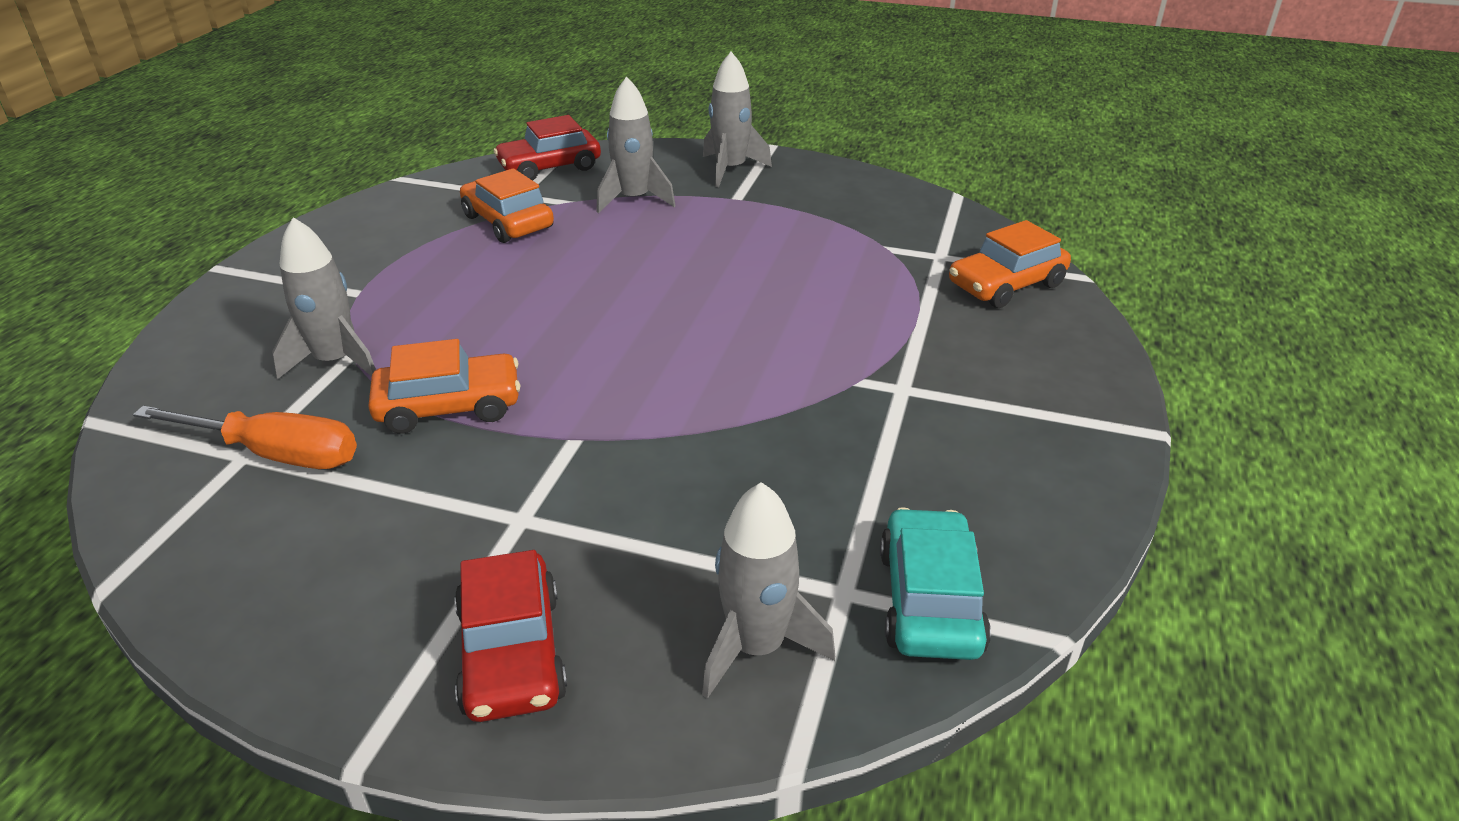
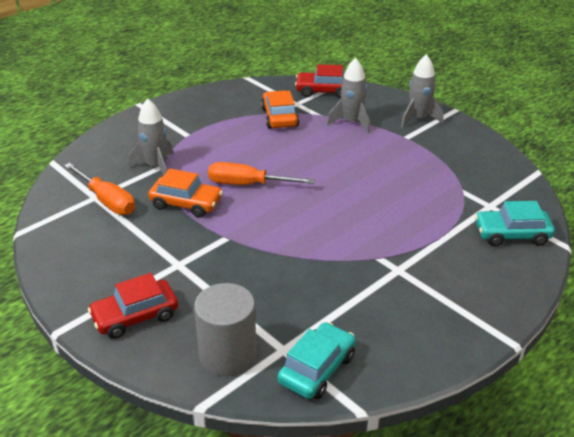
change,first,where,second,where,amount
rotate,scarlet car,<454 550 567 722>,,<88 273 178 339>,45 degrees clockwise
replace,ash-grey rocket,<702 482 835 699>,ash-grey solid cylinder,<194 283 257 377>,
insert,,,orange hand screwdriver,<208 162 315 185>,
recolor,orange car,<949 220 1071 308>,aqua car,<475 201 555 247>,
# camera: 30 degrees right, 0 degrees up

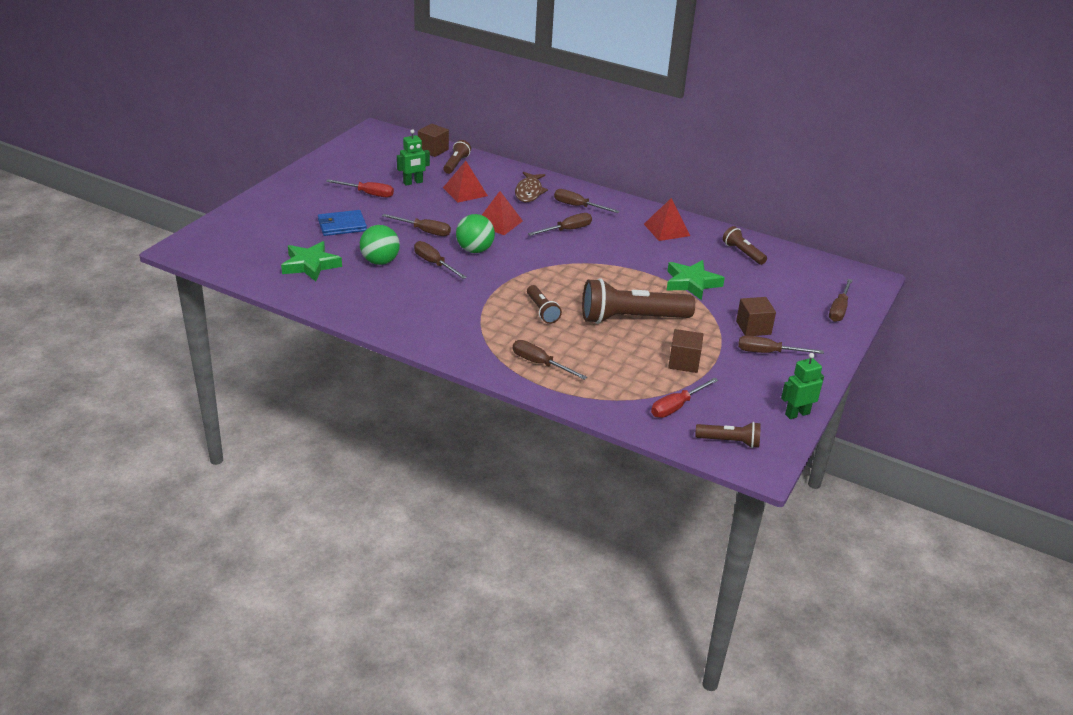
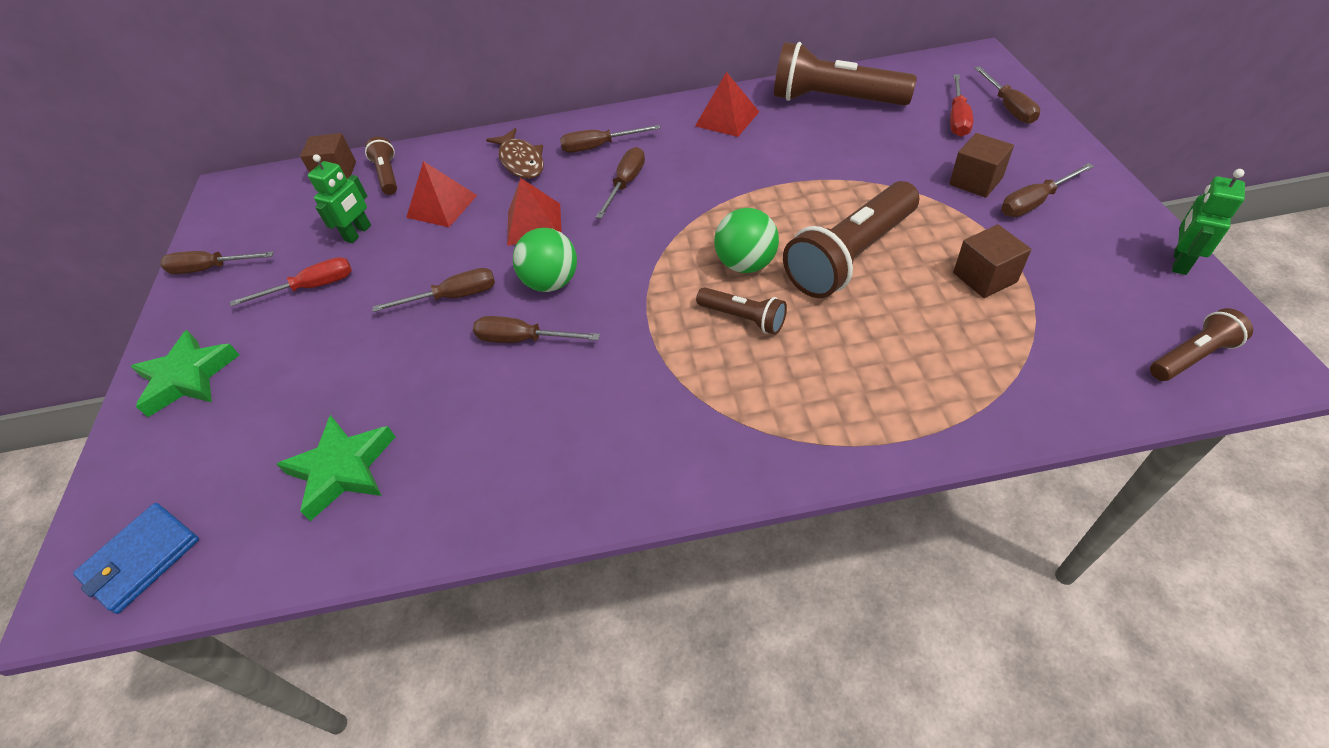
change,first,where,second,where,amount
move,cobalt billfold,<318 210 367 236>,,<73 503 199 614>,
move,emerald star shape,<666 260 725 300>,,<130 330 239 417>,
move,russet hand screwdriver,<513 340 587 380>,,<160 251 274 274>,
move,emerald play ball,<360 225 400 265>,,<714 208 779 273>,
resize,russet pocket torch,<722 226 767 265>,,<774 42 917 106>,x1.97
move,scarlet hand screwdriver,<651 377 718 418>,,<950 74 973 137>,
# camera: 30 degrees left, 15 degrees up

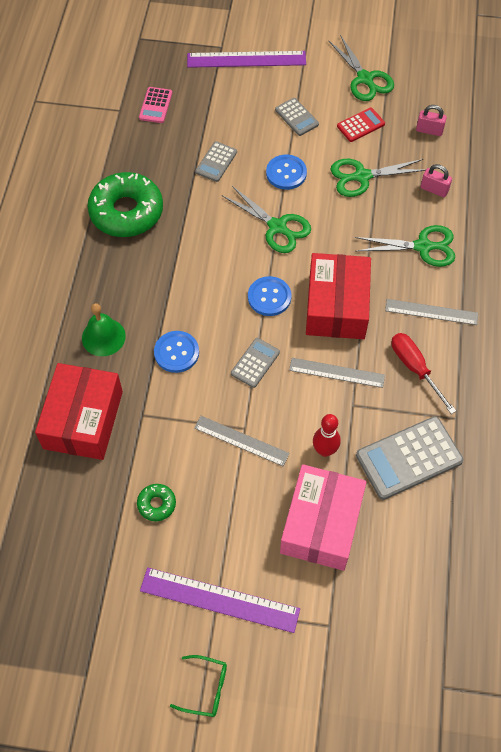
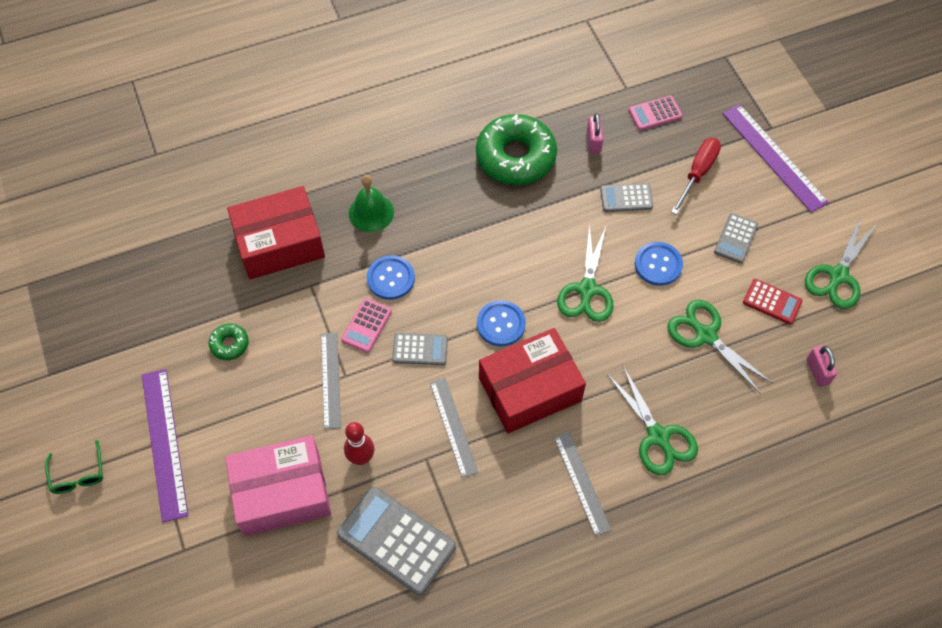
change,first,where,second,where,amount
insert,,,rose-pink calculator,<341 298 392 353>,
move,rose-pink padlock,<420 164 452 197>,,<587 113 603 154>,
move,scarlet hand screwdriver,<392 333 456 414>,,<671 138 721 215>,
# camera: 60 degrees right, 0 degrees up

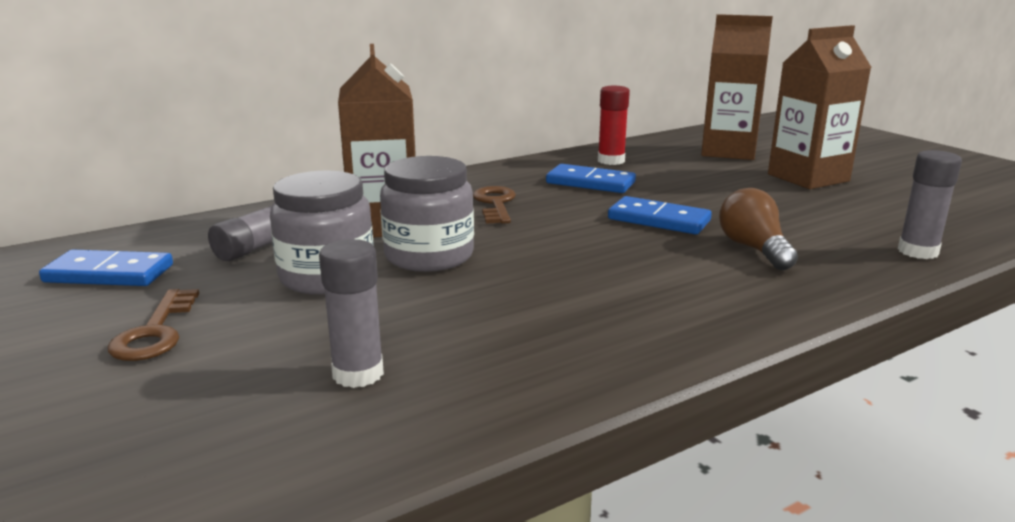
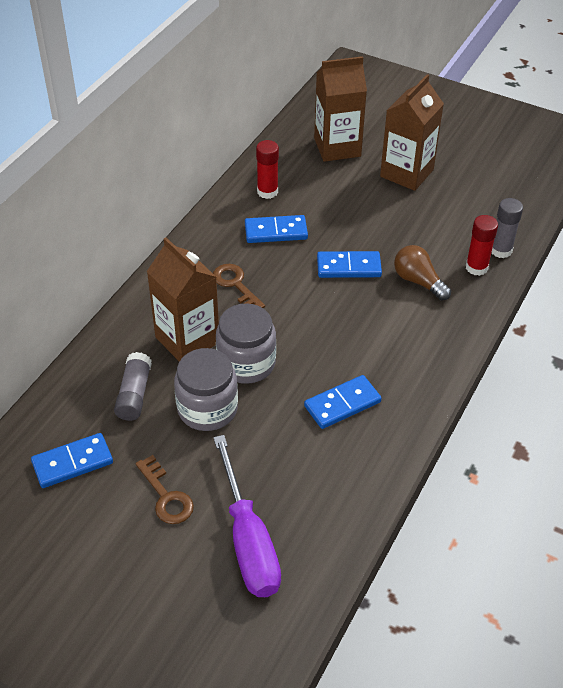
change,first,where,second,where,amount
insert,,,royal purple hand screwdriver,<213 435 281 597>,
insert,,,cobalt domino,<304 375 381 429>,
insert,,,scarlet glue,<466 215 498 276>,
delete,ash-grey glue,<319 239 384 388>,,,
# camera: 30 degrees left, 25 degrees up

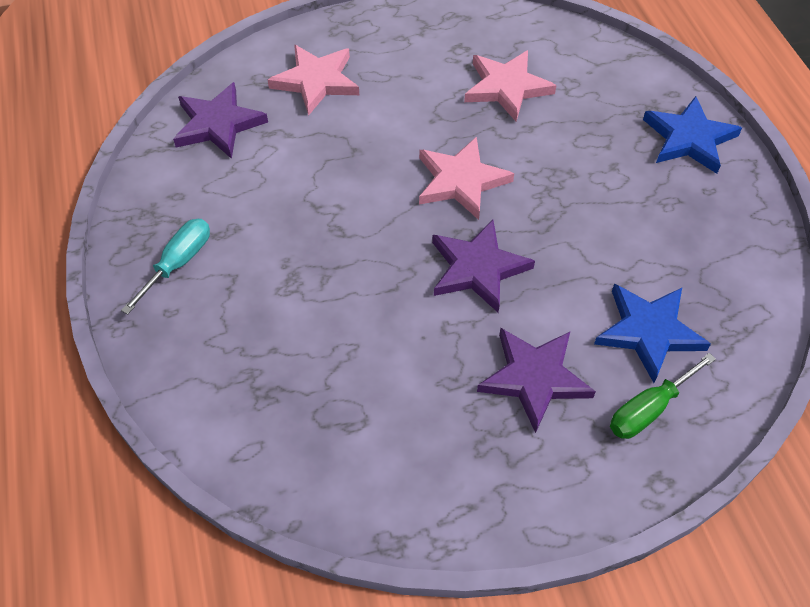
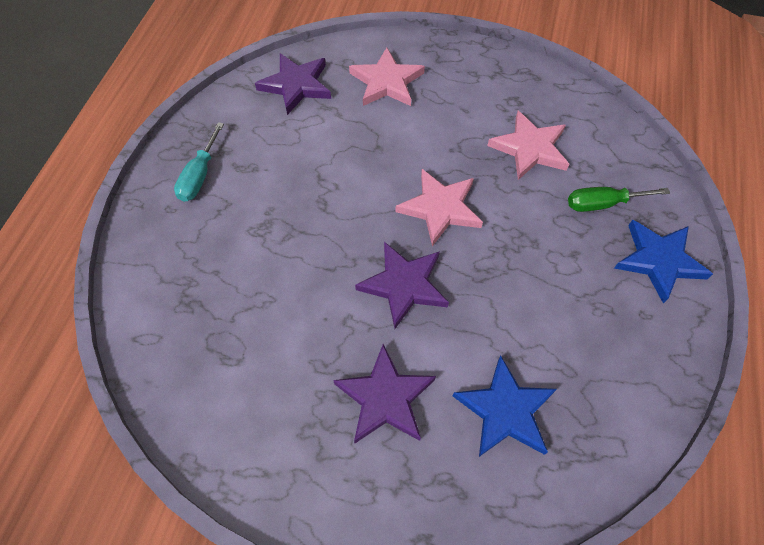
change,first,where,second,where,amount
rotate,aqua hand screwdriver,<121 219 210 314>,,<174 122 224 202>,135 degrees clockwise
move,emerald hand screwdriver,<610 353 716 439>,,<568 187 670 212>,
# camera: 30 degrees right, 5 degrees up

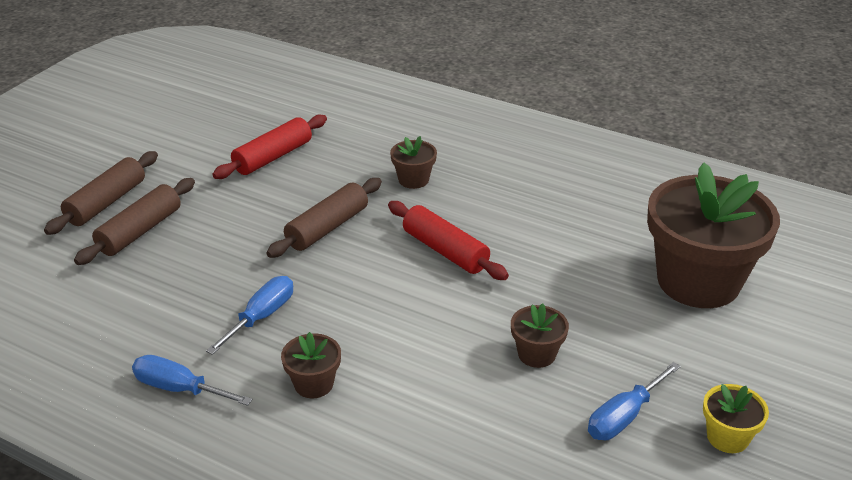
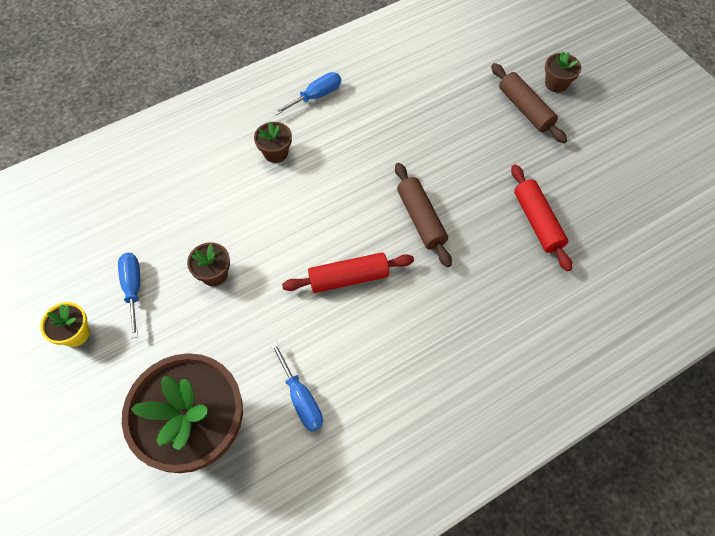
change,first,where,second,where,amount
move,cobalt hand screwdriver,<206 276 293 355>,,<270 342 323 432>,
move,russet flower pot,<390 136 437 189>,,<545 52 581 93>,
delete,russet dough roller,<74 178 195 265>,,,
# camera: 120 degrees right, 25 degrees up

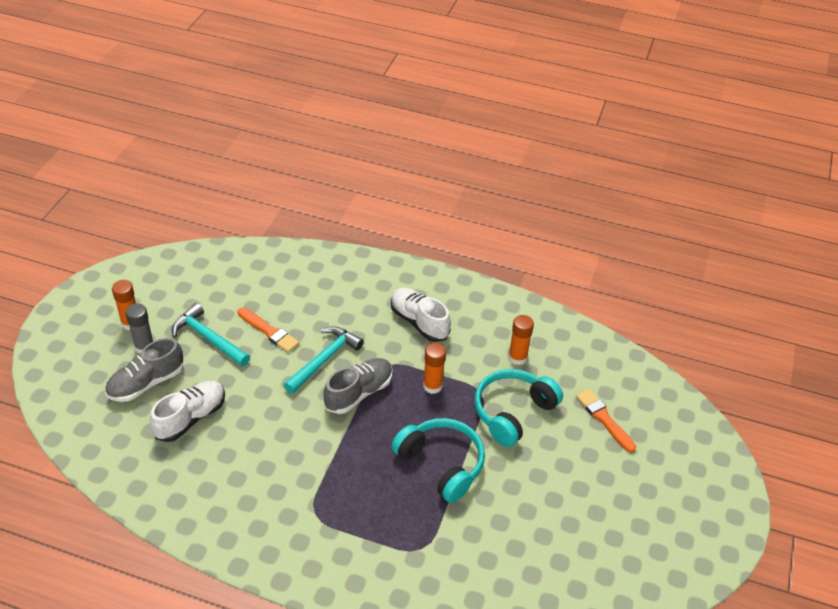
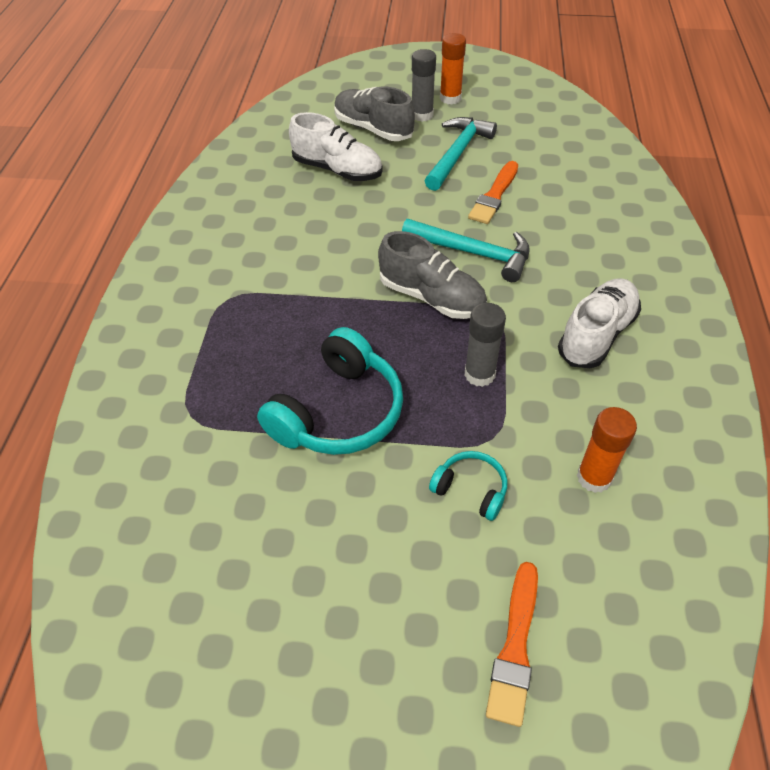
change,first,where,second,where,amount
resize,aqua headset,<474 369 563 447>,,<429 451 507 521>,x0.50
recolor,orange glue,<423 343 446 394>,ash-grey glue,<464 303 506 387>,
rotate,orange brush,<576 389 636 453>,,<486 562 538 727>,150 degrees clockwise
# camera: 80 degrees right, 5 degrees up

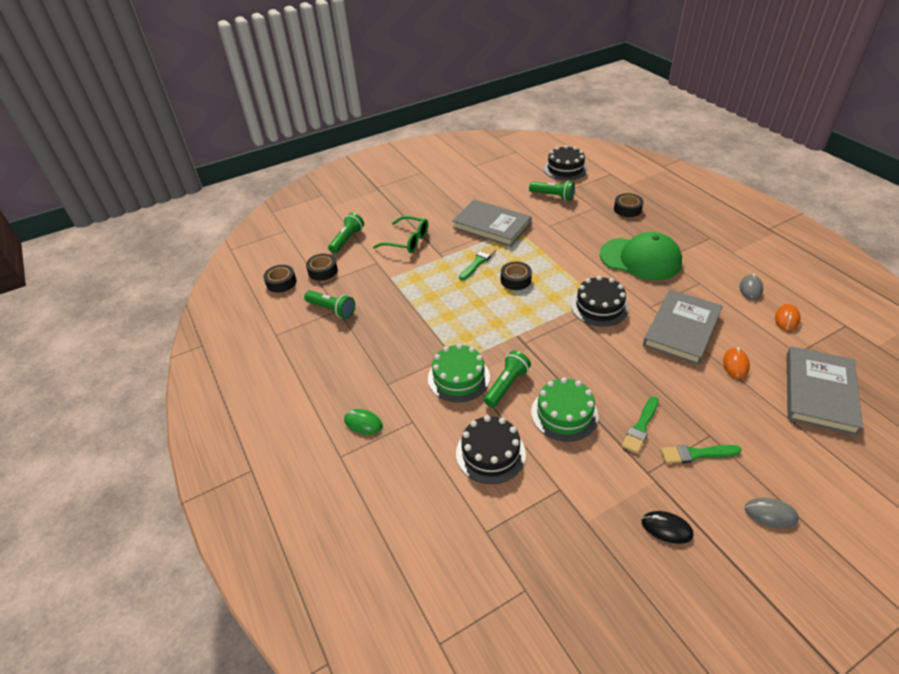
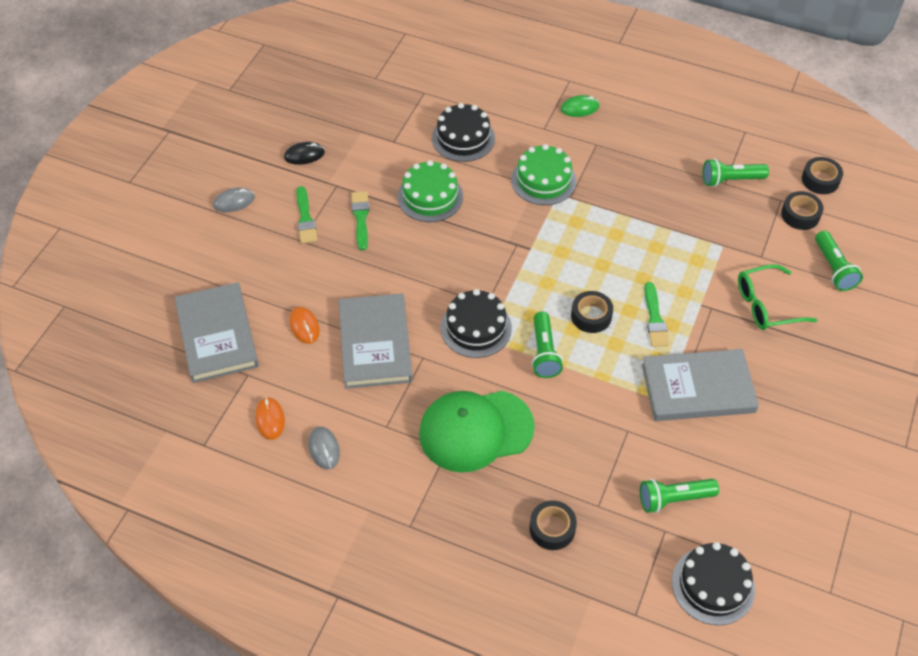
change,first,where,second,where,amount
rotate,emerald brush,<661 445 742 464>,,<296 186 318 244>,120 degrees clockwise
move,emerald pocket torch,<484 351 531 407>,,<532 311 563 378>,
# camera: 140 degrees right, 10 degrees up

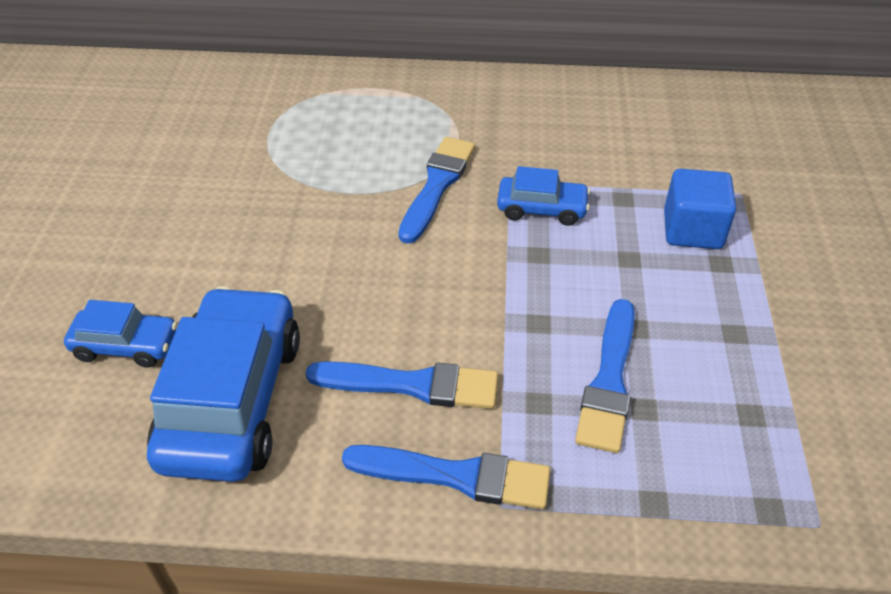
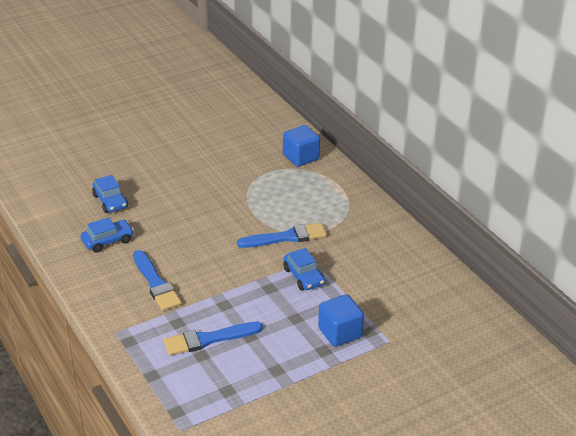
change,first,where,second,where,amount
resize,cobalt car,<147 286 300 482>,,<81 217 134 253>,x0.51
insert,,,cobalt cube,<283 125 320 167>,
delete,cobalt brush,<342 445 550 509>,,,
# camera: 55 degrees right, 10 degrees down

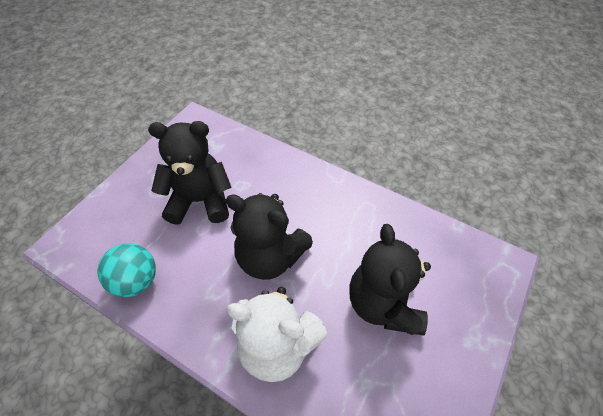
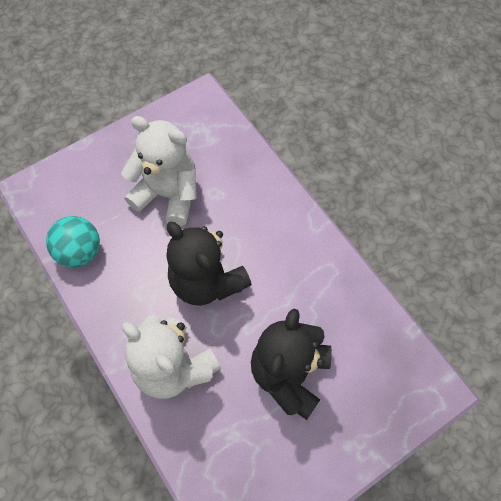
change,first,where,second,where,amount
recolor,ebony stuffed bear,<148 121 232 225>,snow-white stuffed bear,<121 116 197 226>,
# camera: 25 degrees right, 10 degrees up

